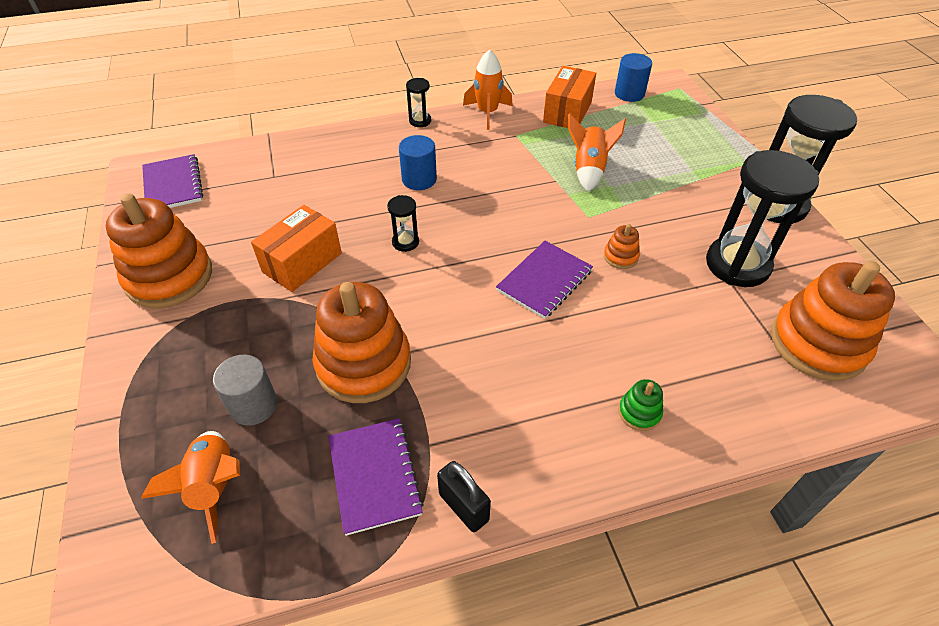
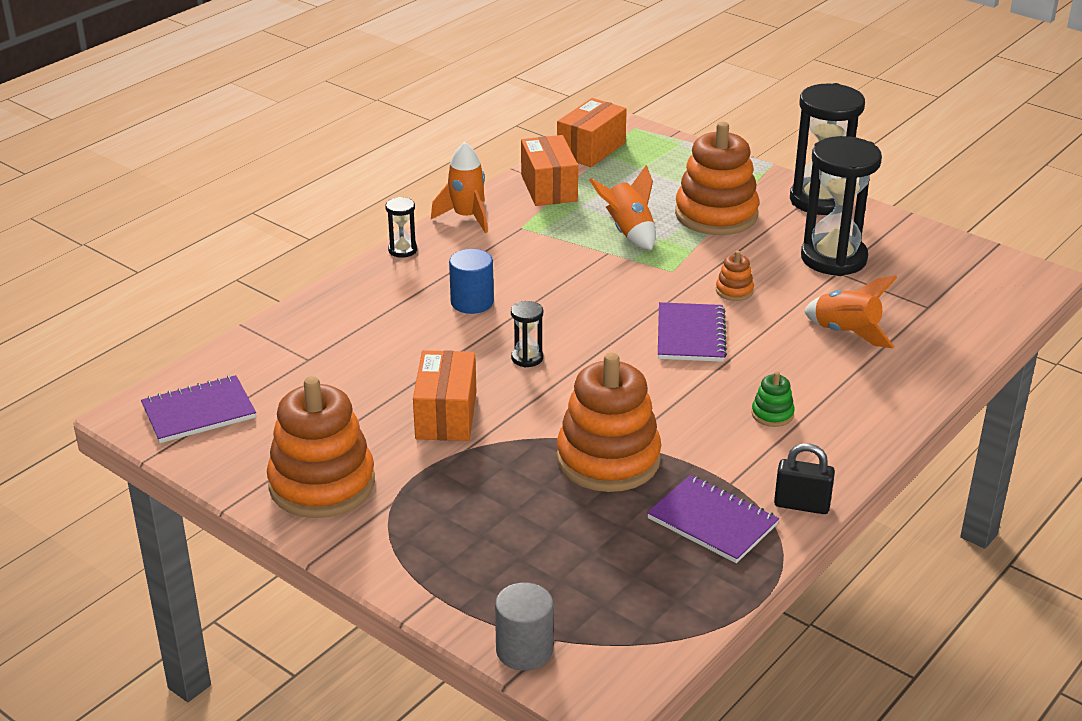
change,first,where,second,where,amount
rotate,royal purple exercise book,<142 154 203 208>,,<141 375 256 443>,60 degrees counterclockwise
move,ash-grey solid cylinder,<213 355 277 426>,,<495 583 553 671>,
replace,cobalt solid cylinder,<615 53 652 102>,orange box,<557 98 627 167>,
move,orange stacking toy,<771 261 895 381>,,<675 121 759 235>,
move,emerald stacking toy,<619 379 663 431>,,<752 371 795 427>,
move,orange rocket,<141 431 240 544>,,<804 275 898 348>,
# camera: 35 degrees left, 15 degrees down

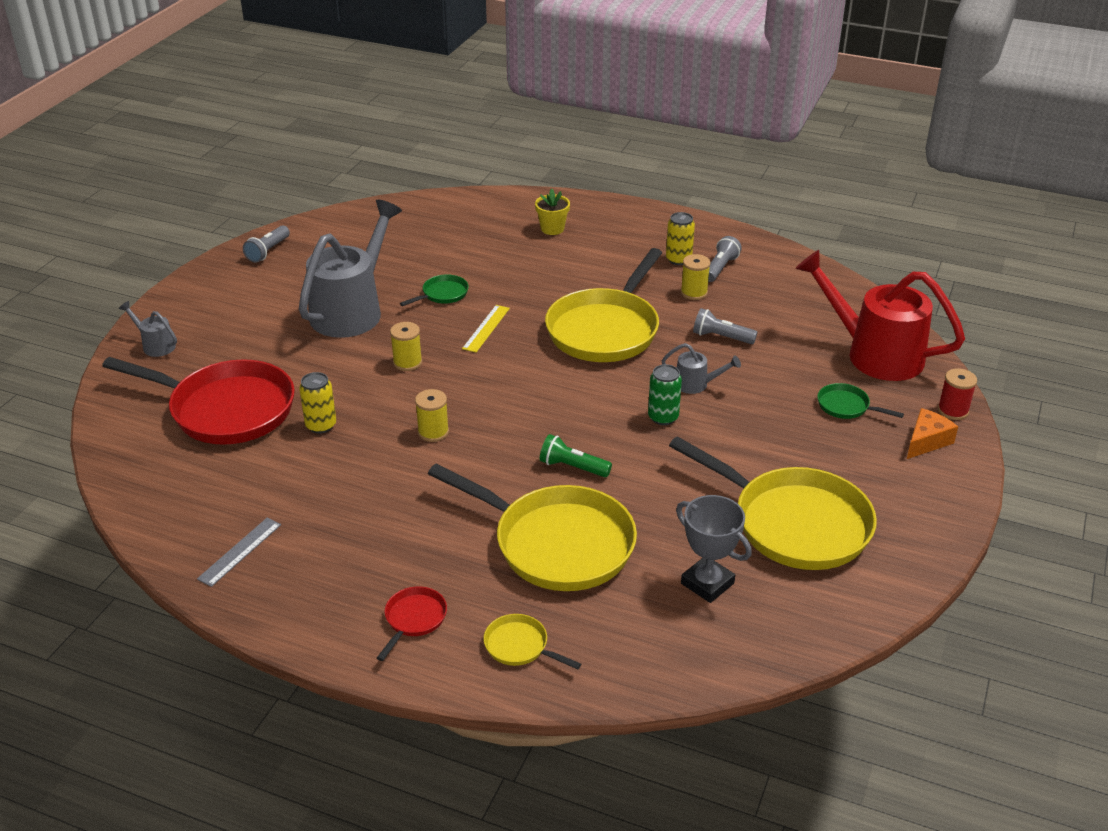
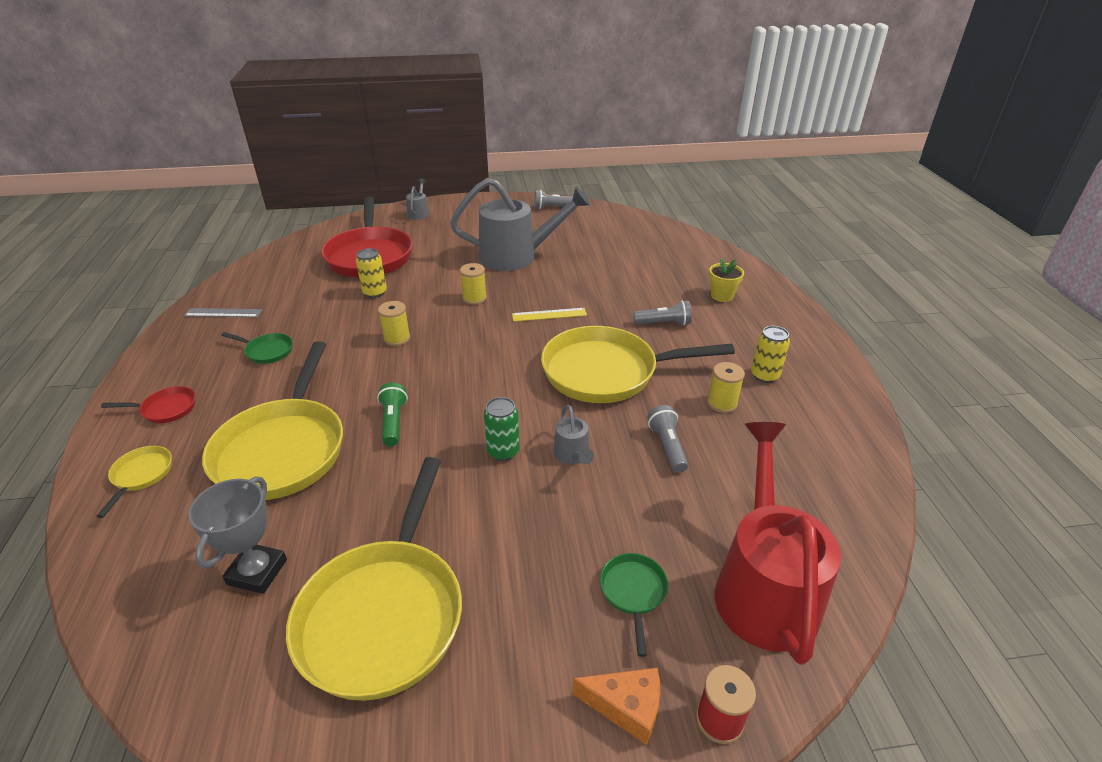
change,first,where,second,where,amount
move,emerald skillet,<400 274 469 306>,,<221 332 293 364>,
move,ash-grey pocket torch,<708 236 742 282>,,<633 300 692 325>,
# camera: 60 degrees right, 0 degrees up

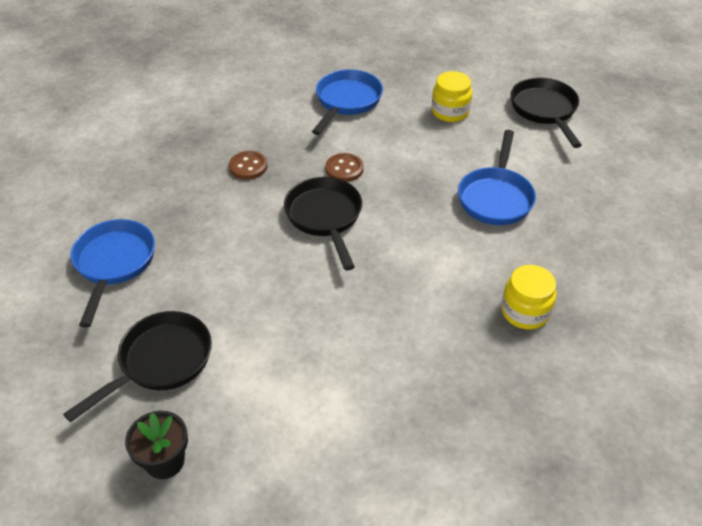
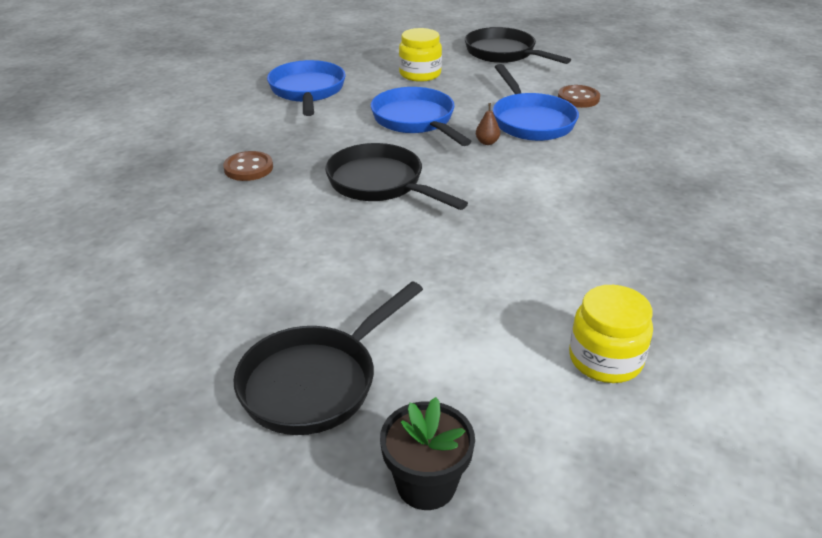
change,first,where,second,where,amount
rotate,ebony skillet,<63 311 212 422>,,<234 281 423 435>,150 degrees counterclockwise
move,cobalt skillet,<71 219 155 328>,,<371 87 472 146>,
insert,,,russet pear,<476 103 500 145>,
move,russet button,<326 153 364 182>,,<558 85 600 108>,
move,golden jar,<501 265 556 329>,,<569 285 653 383>,
# camera: 30 degrees left, 10 degrees down

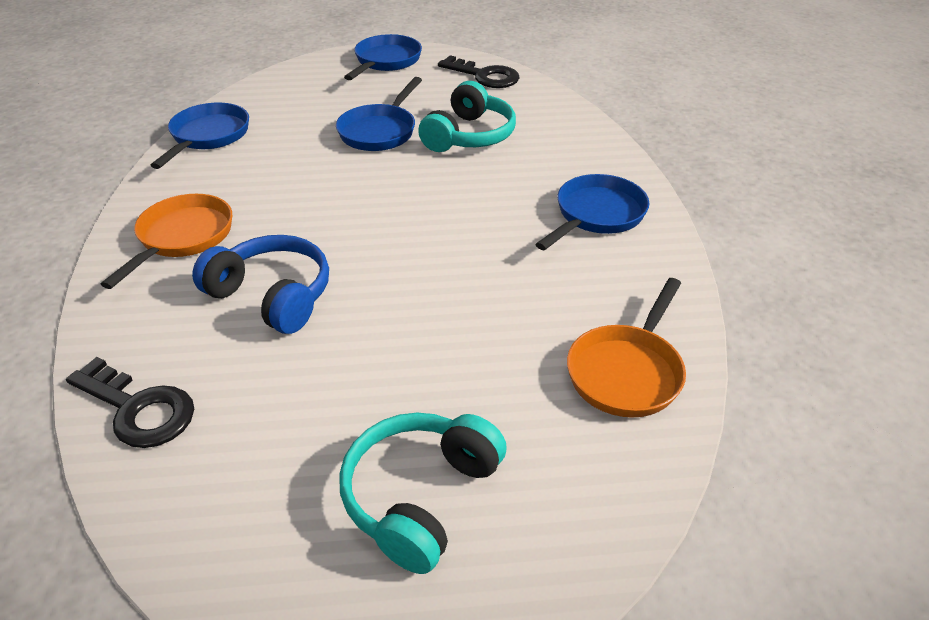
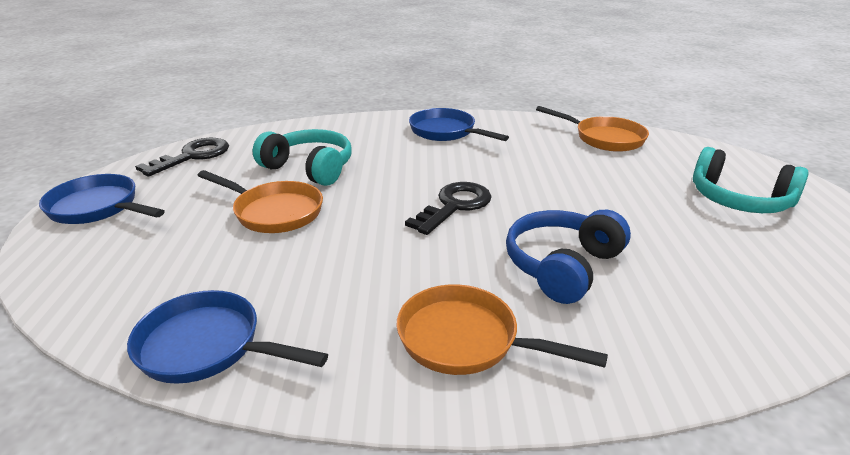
change,first,where,second,where,amount
recolor,cobalt skillet,<336 77 422 151>,orange skillet,<197 170 323 233>,
move,ebony latchkey,<66 357 194 448>,,<405 182 492 235>,
# camera: 85 degrees left, 10 degrees down

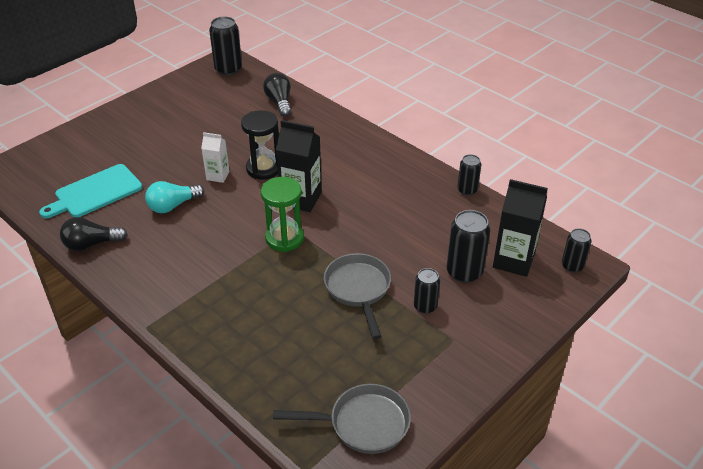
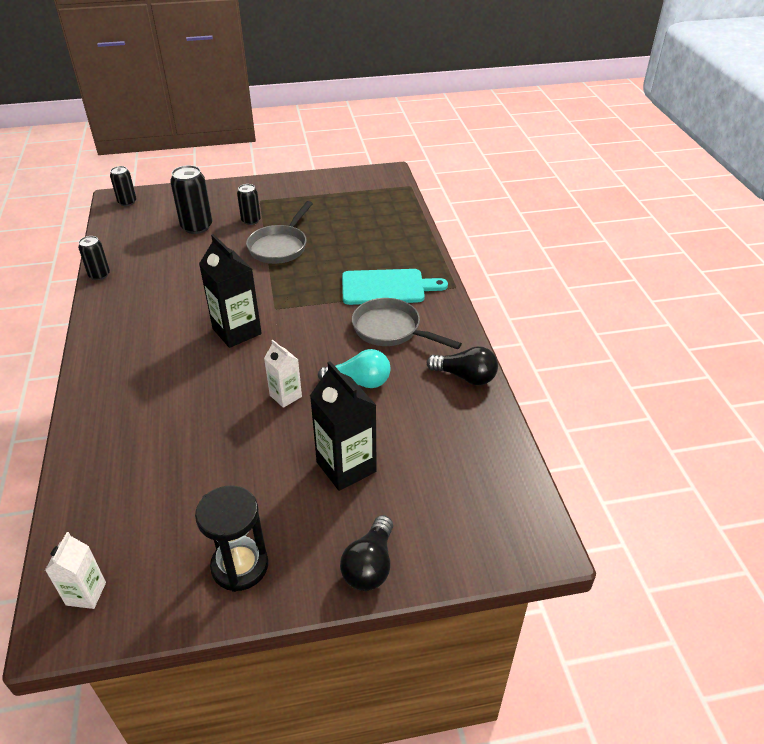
change,first,where,second,where,amount
replace,ebony soda can,<209 17 242 75>,snow-white carton,<45 532 106 609>,
move,ebony sand timer,<241 110 279 180>,,<195 485 268 592>,
move,ebony carton,<493 179 548 277>,,<310 361 377 491>,
move,ebony lightbulb,<263 73 291 116>,,<340 515 393 591>,
move,aqua chopping board,<39 164 142 218>,,<342 269 448 305>,
move,ash-grey skillet,<273 384 411 454>,,<352 298 462 350>,
delete,emerald sand timer,<261 177 304 252>,,,
# camera: 145 degrees left, 0 degrees up

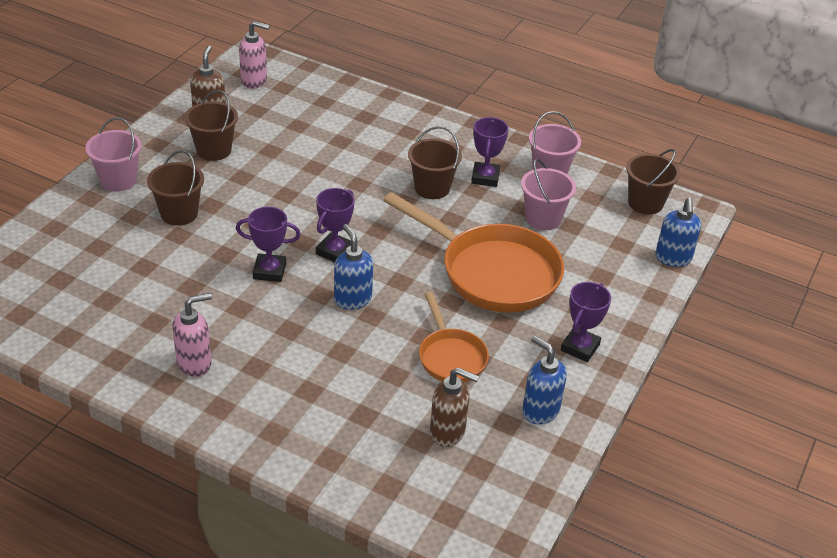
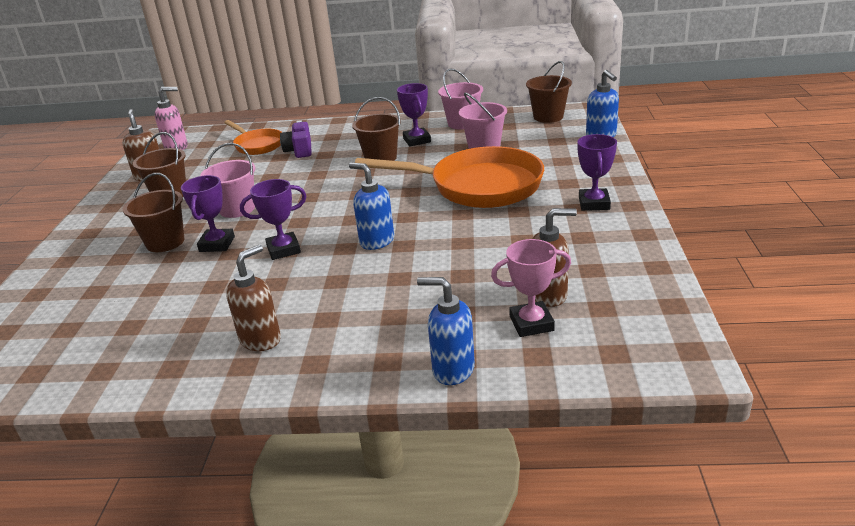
change,first,where,second,where,amount
move,royal purple prize cup,<316 188 354 262>,,<181 175 235 252>,
move,rose-pink bucket,<85 117 142 192>,,<200 143 255 218>,
move,orange skillet,<419 292 489 382>,,<224 120 282 155>,
recolor,rose-pink soap pump,<172 293 212 377>,russet soap pump,<226 245 281 351>,
insert,,,royal purple camera,<280 120 312 158>,
move,cobalt soap pump,<522 336 567 424>,,<417 277 475 385>,
insert,,,rose-pink prize cup,<491 239 571 337>,
# camera: 20 degrees left, 10 degrees down

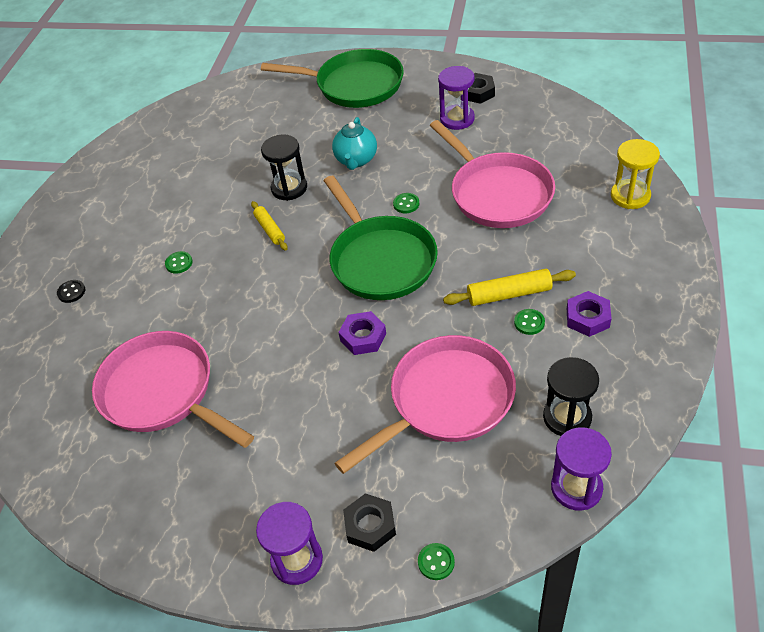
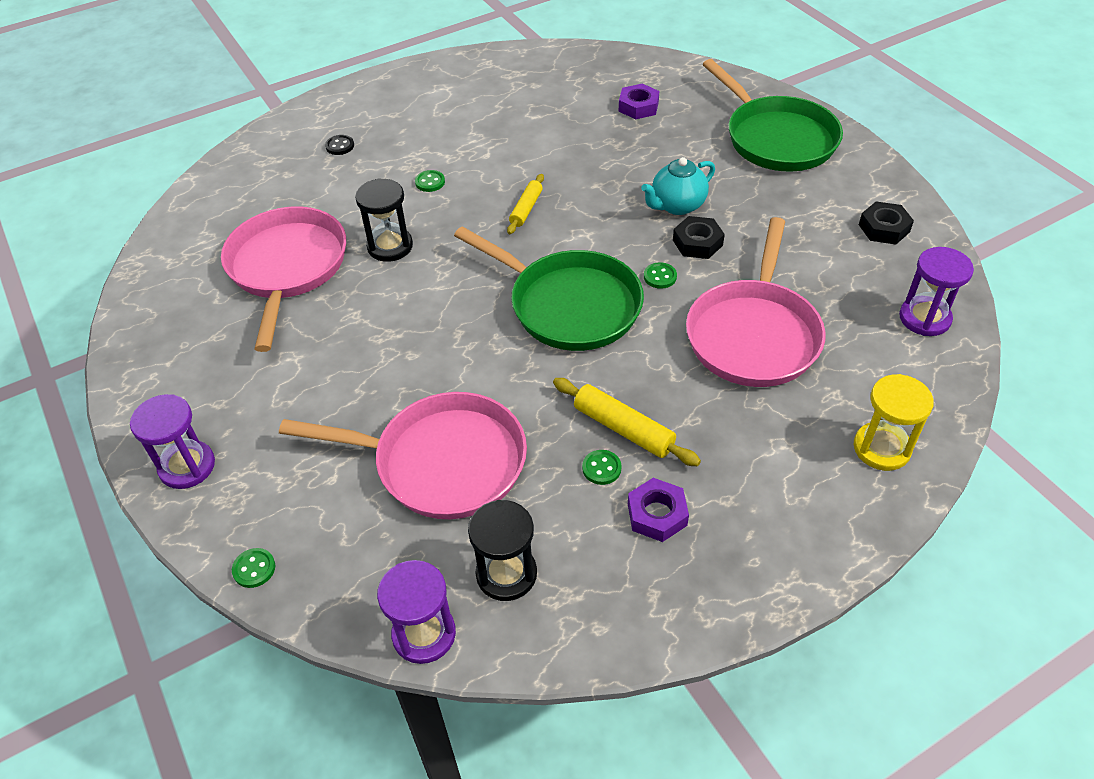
change,first,where,second,where,amount
move,ebony sand timer,<261 134 307 201>,,<355 178 413 262>,
rotate,emerald skillet,<324 176 438 300>,,<454 226 644 351>,75 degrees counterclockwise
move,royal purple hexagon nut,<338 311 386 355>,,<619 84 659 119>,
move,ebony hexagon nut,<343 493 396 552>,,<673 216 725 259>,
move,royal purple sand timer,<438 66 475 130>,,<899 247 974 336>,
# camera: 45 degrees right, 0 degrees up

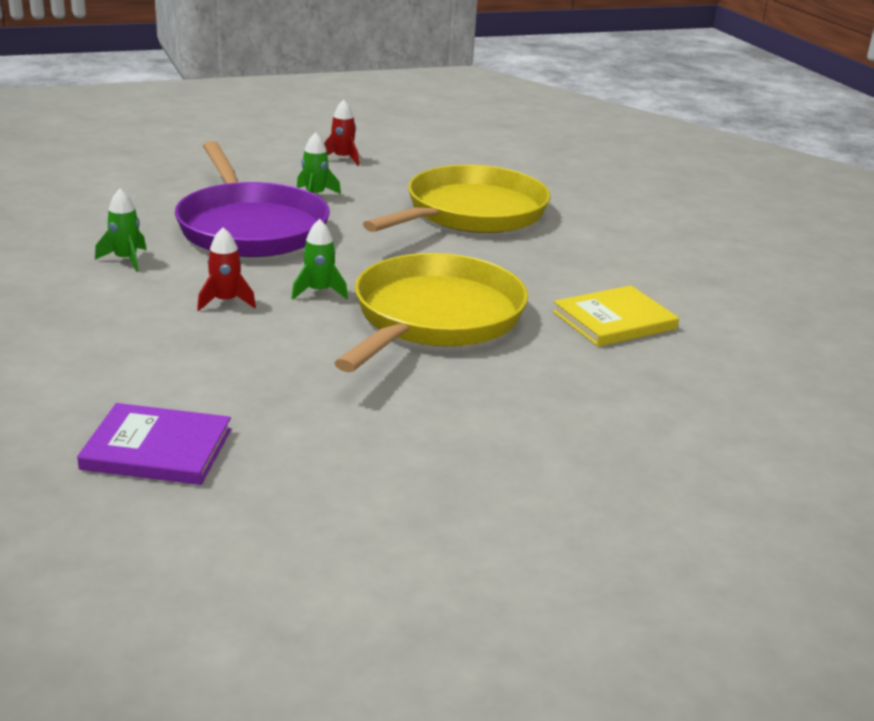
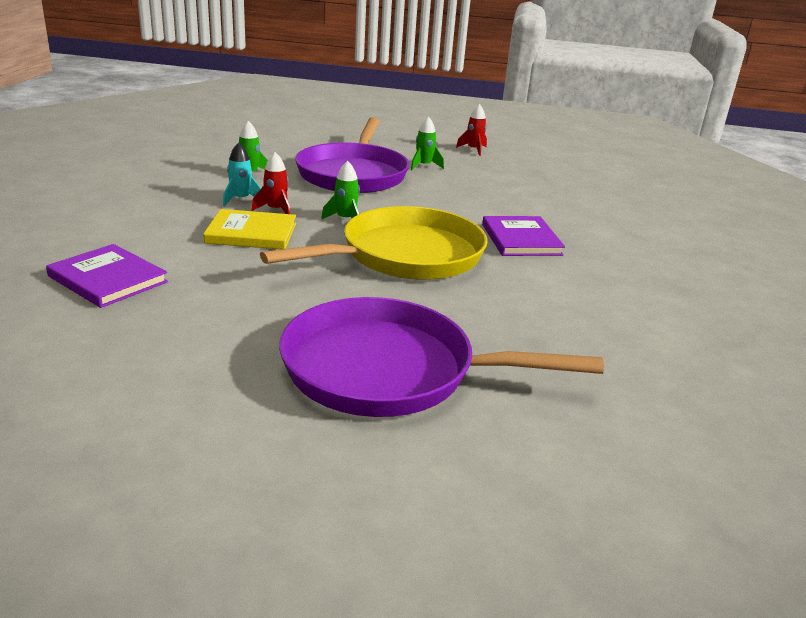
change,first,where,second,where,amount
move,golden hardback,<553 285 679 347>,,<203 209 296 249>,
insert,,,aqua rocket,<223 142 261 206>,
insert,,,royal purple skillet,<279 297 604 417>,
insert,,,royal purple hardback,<482 216 565 256>,
delete,golden skillet,<363 165 550 233>,,,
# camera: 30 degrees right, 0 degrees up

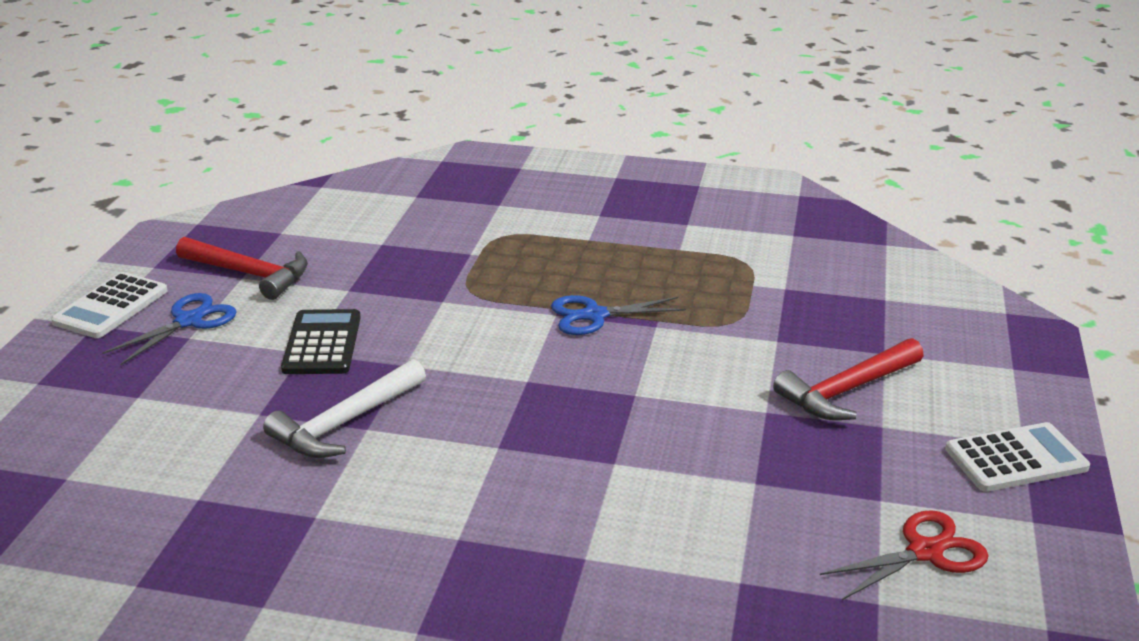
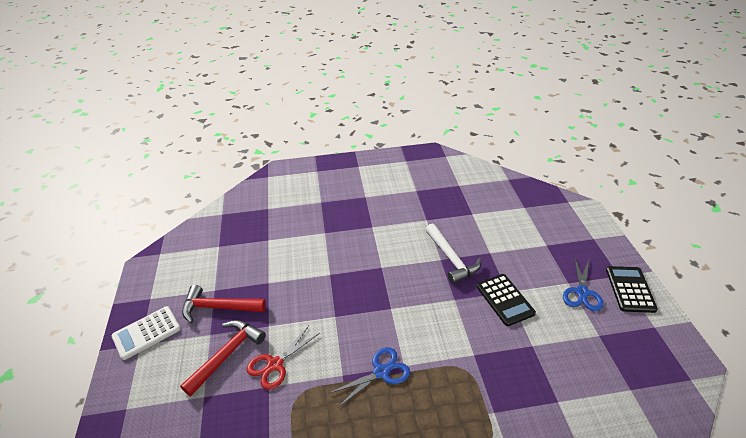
change,first,where,second,where,amount
move,scarlet carpenter's hammer,<176 237 308 300>,,<182 285 266 323>,
move,scarlet scissors,<820 510 989 600>,,<246 326 320 390>,
rotate,snow-white carpenter's hammer,<263 359 426 458>,,<425 223 481 284>,135 degrees clockwise
recolor,snow-white calculator,<51 272 168 338>,ebony calculator,<606 266 658 313>,
# camera: 160 degrees right, 10 degrees up

